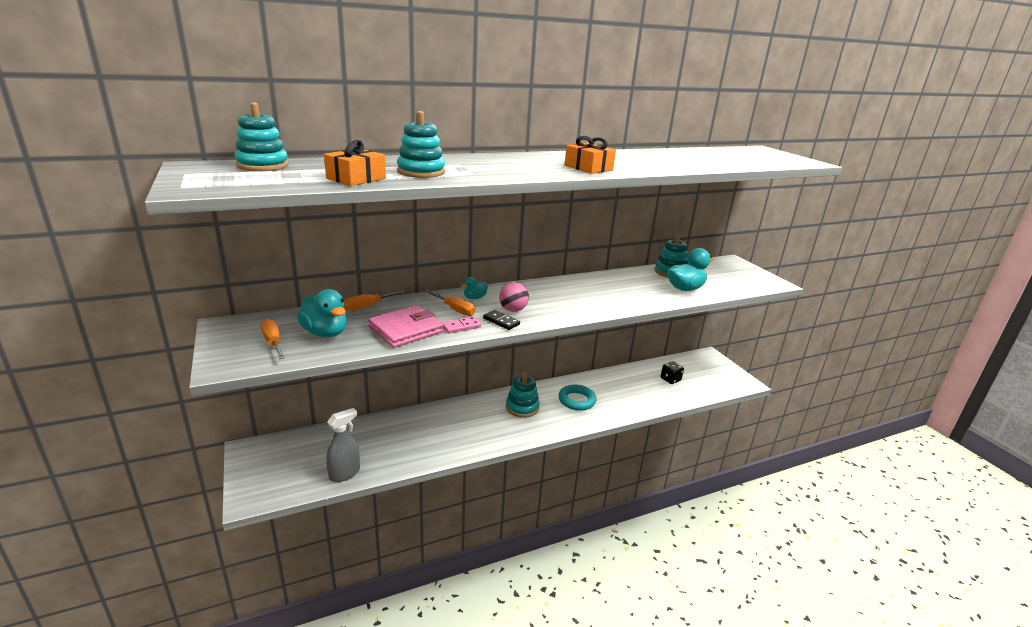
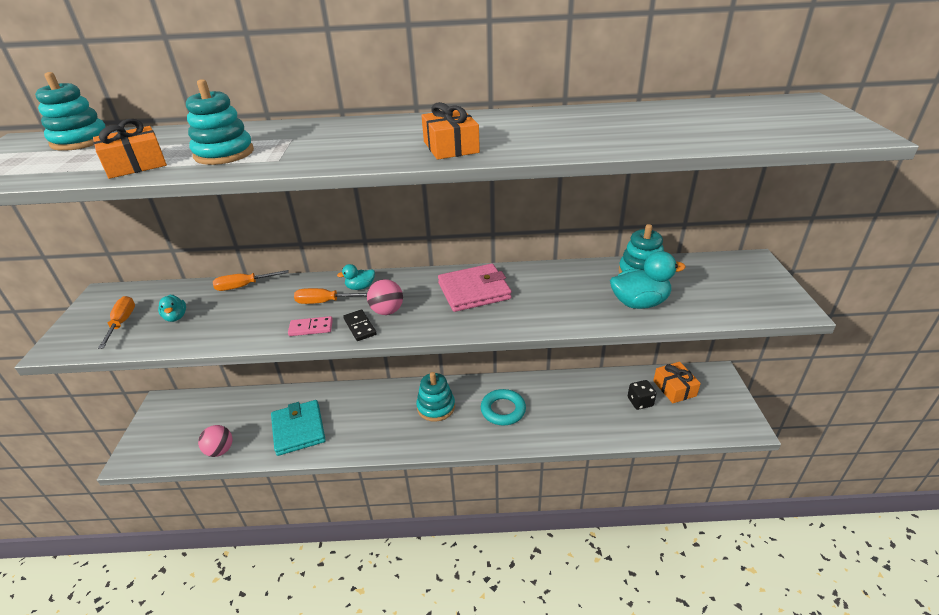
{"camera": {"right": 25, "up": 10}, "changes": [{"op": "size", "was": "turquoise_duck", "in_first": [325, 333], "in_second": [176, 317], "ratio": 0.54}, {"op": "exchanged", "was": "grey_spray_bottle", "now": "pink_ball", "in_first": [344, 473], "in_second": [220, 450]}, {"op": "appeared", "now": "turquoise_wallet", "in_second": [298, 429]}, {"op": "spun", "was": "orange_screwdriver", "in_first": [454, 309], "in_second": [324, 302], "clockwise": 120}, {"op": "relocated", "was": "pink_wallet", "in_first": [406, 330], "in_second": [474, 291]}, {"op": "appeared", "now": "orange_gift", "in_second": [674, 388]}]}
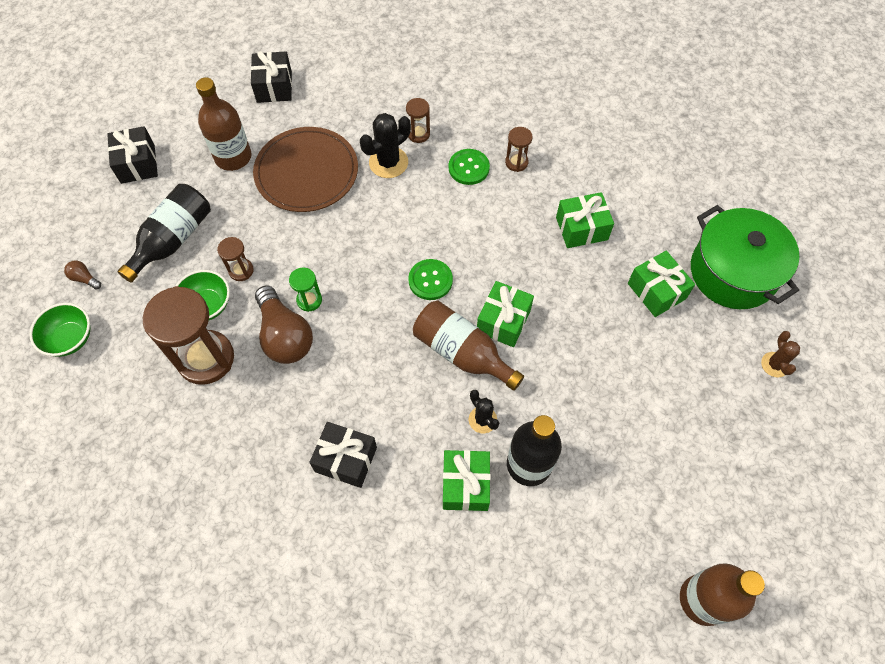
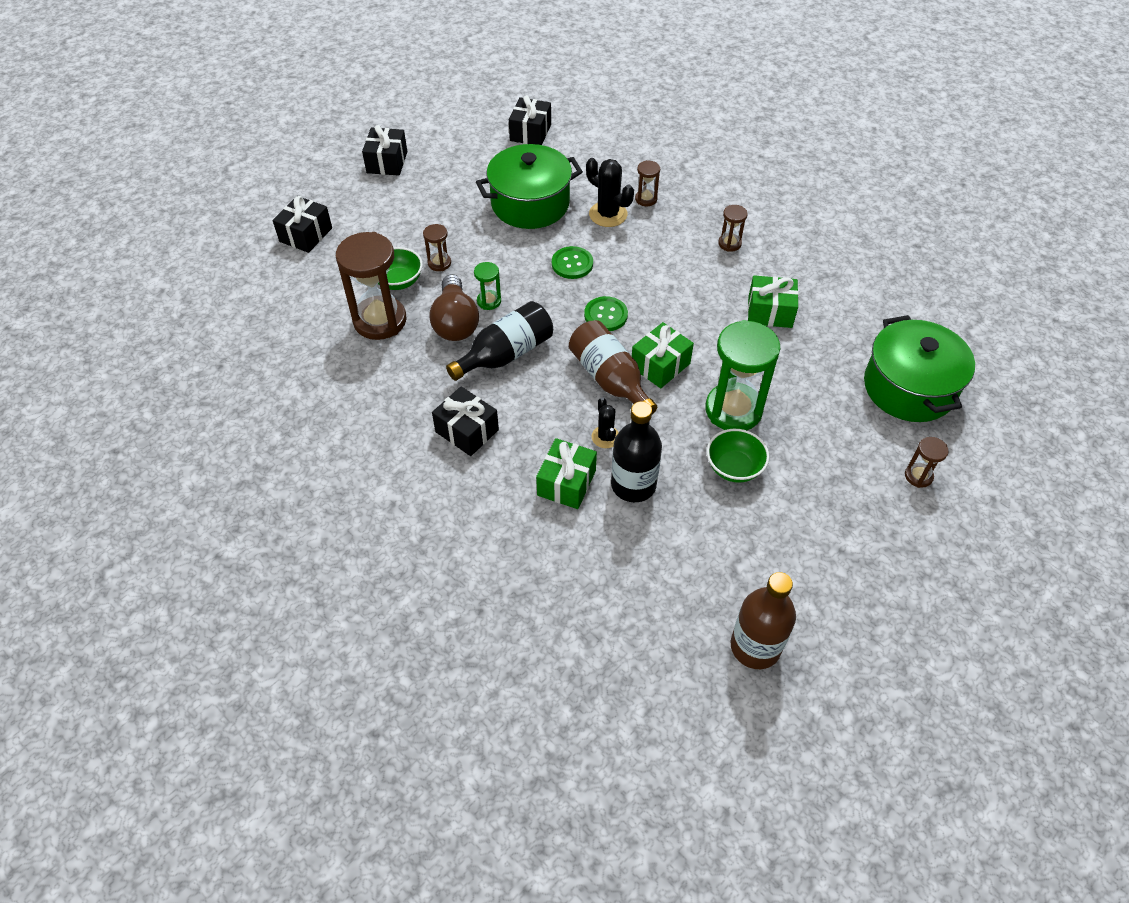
{"camera": {"right": 20, "up": -10}, "changes": [{"op": "exchanged", "was": "brown_light_bulb", "now": "black_gift", "in_first": [85, 278], "in_second": [306, 235]}, {"op": "relocated", "was": "black_bottle", "in_first": [173, 239], "in_second": [506, 354]}, {"op": "exchanged", "was": "brown_plate", "now": "green_pot", "in_first": [306, 172], "in_second": [530, 204]}, {"op": "relocated", "was": "green_button", "in_first": [468, 168], "in_second": [572, 264]}, {"op": "spun", "was": "black_cactus", "in_first": [388, 162], "in_second": [608, 214], "clockwise": 60}, {"op": "appeared", "now": "green_hourglass", "in_second": [733, 410]}, {"op": "relocated", "was": "green_bowl", "in_first": [70, 338], "in_second": [734, 467]}, {"op": "exchanged", "was": "brown_cactus", "now": "brown_hourglass", "in_first": [775, 364], "in_second": [918, 476]}, {"op": "missing", "was": "brown_bottle", "in_first": [233, 157]}, {"op": "missing", "was": "green_gift", "in_first": [656, 291]}]}
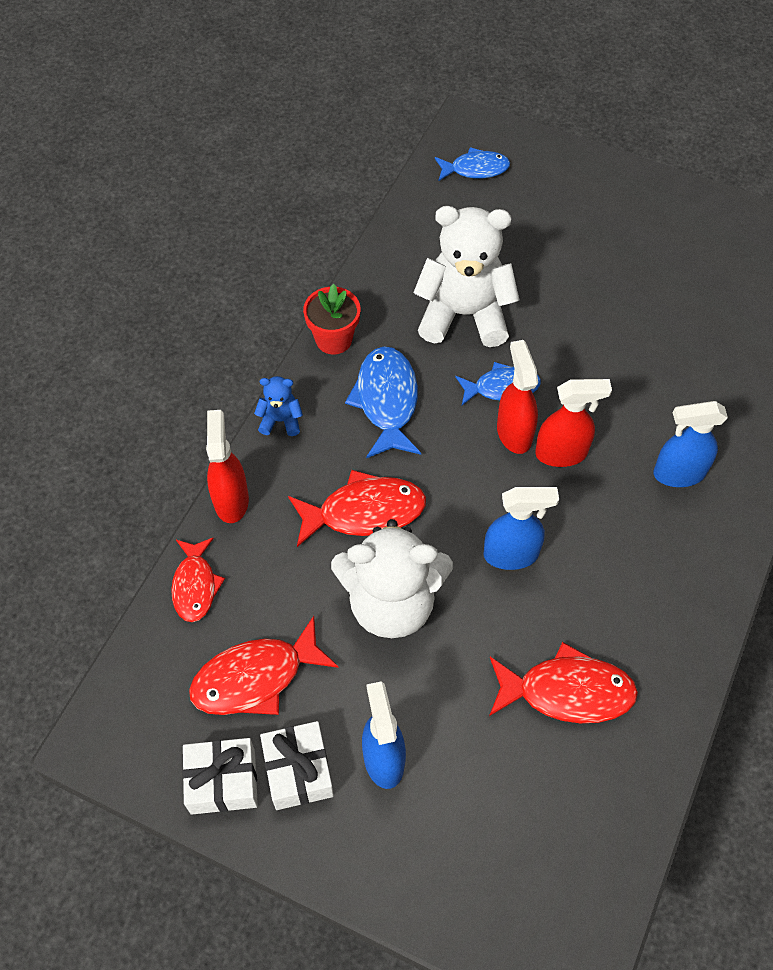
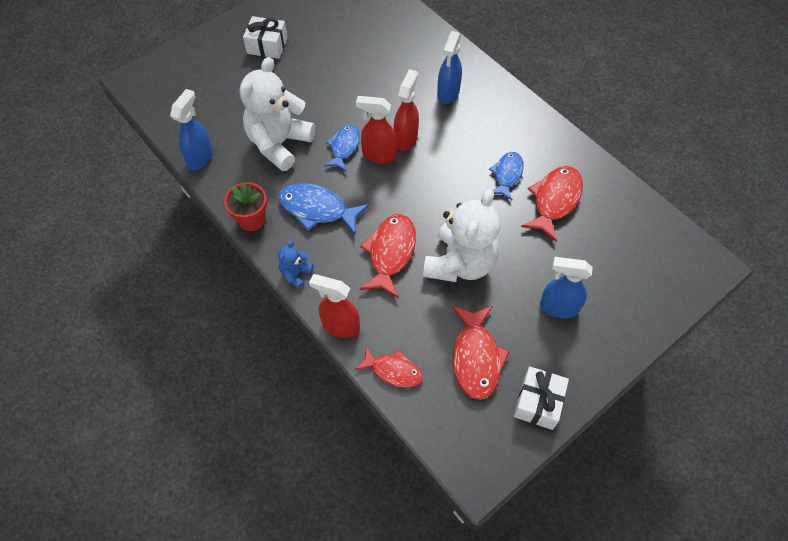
{"camera": {"right": -65, "up": 0}, "changes": [{"op": "relocated", "was": "blue_spray_bottle", "in_first": [511, 554], "in_second": [200, 157]}, {"op": "relocated", "was": "white_gift", "in_first": [298, 771], "in_second": [267, 45]}, {"op": "relocated", "was": "blue_fish", "in_first": [475, 169], "in_second": [507, 175]}]}
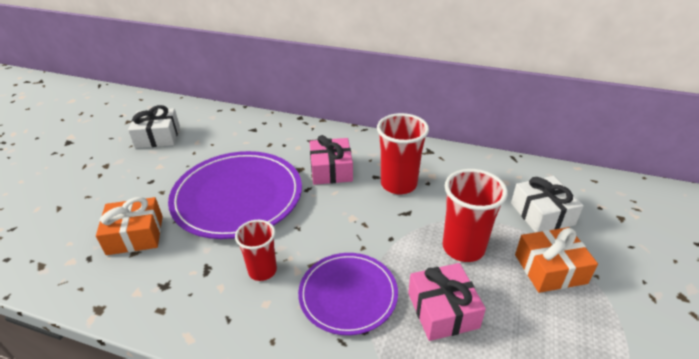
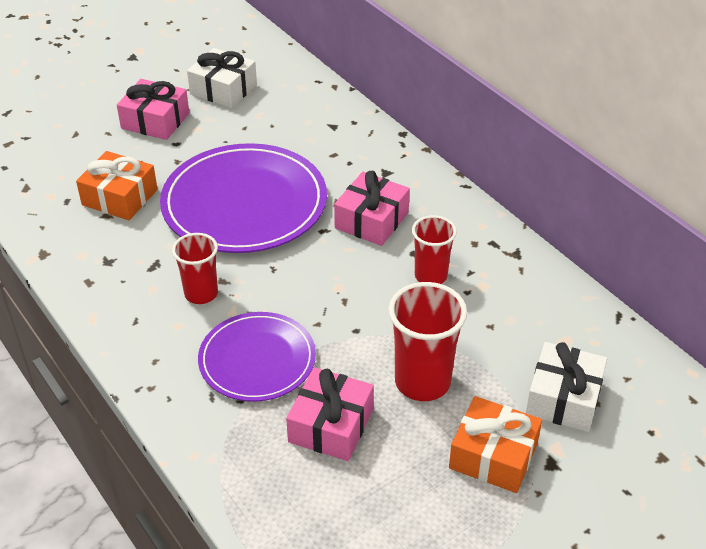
{"camera": {"right": 35, "up": 5}, "changes": [{"op": "appeared", "now": "pink_gift", "in_second": [155, 121]}, {"op": "size", "was": "red_cup", "in_first": [398, 184], "in_second": [430, 276], "ratio": 0.65}]}
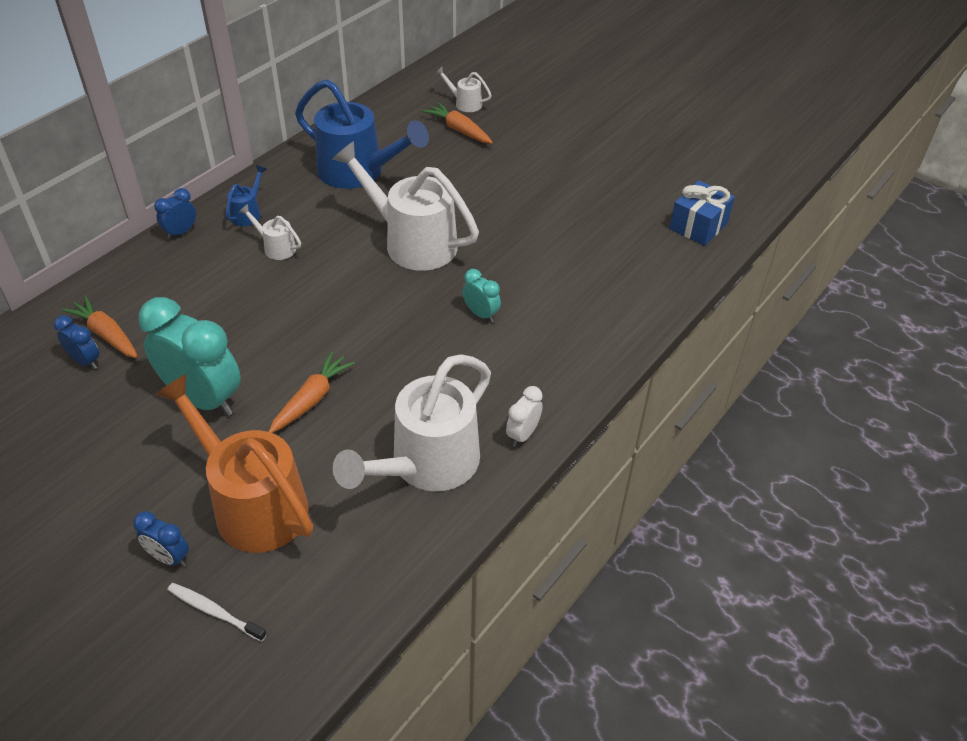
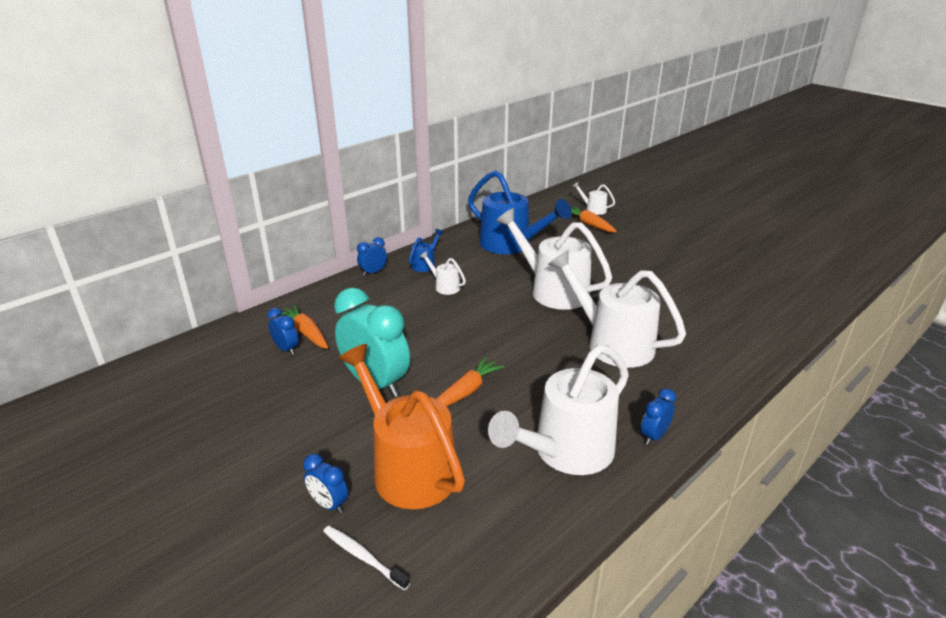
{"camera": {"right": 10, "up": -15}, "changes": [{"op": "exchanged", "was": "turquoise_clock", "now": "white_watering_can", "in_first": [481, 314], "in_second": [611, 342]}, {"op": "colour", "was": "white_clock", "now": "blue_clock", "in_first": [522, 434], "in_second": [654, 436]}, {"op": "missing", "was": "blue_gift", "in_first": [698, 226]}]}
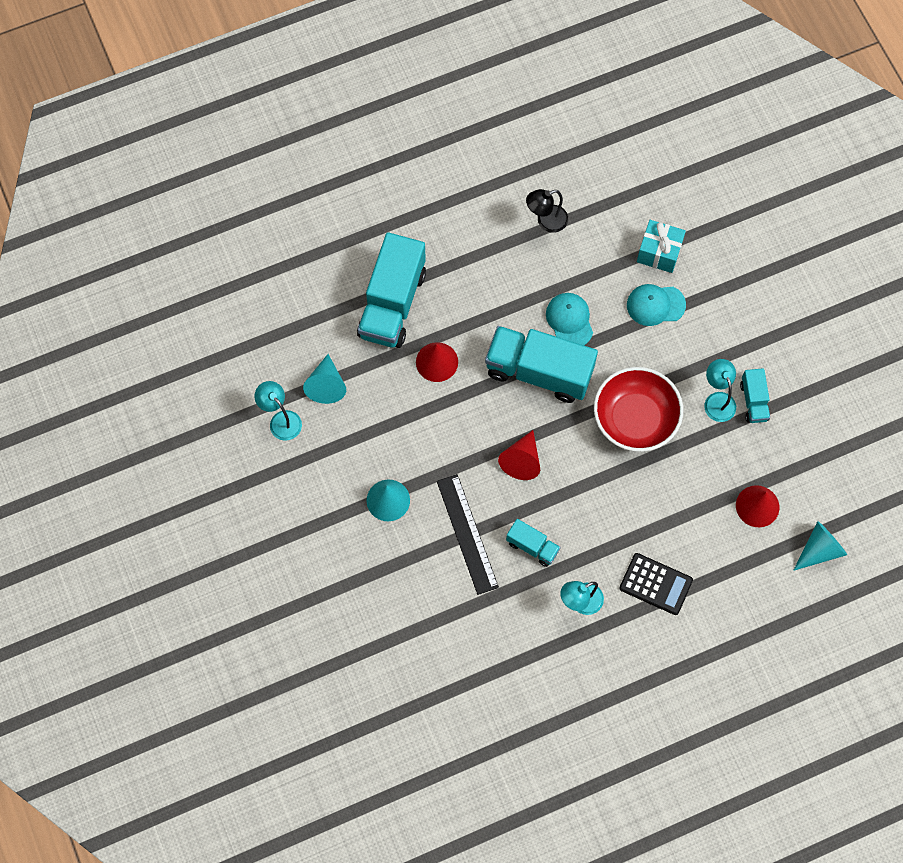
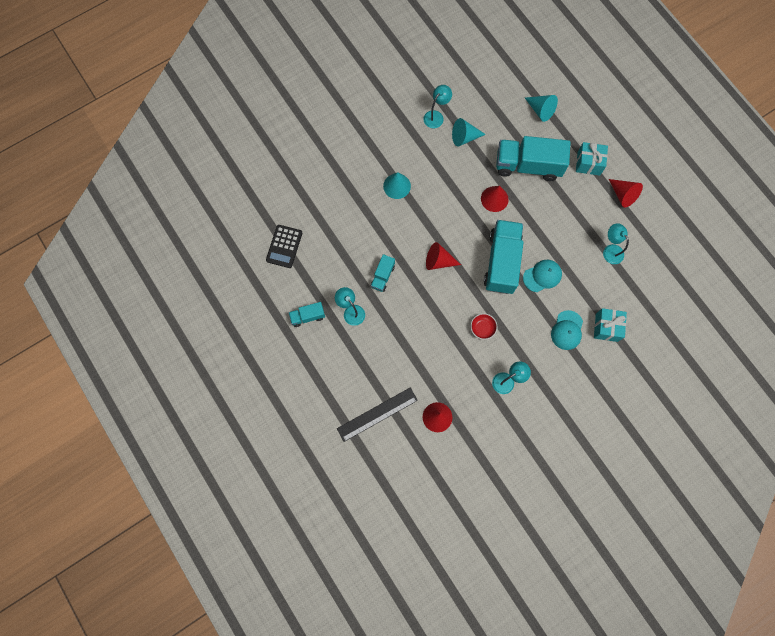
{"camera": {"right": 80, "up": 5}, "changes": [{"op": "relocated", "was": "black_calculator", "in_first": [656, 584], "in_second": [284, 246]}, {"op": "relocated", "was": "turquoise_truck", "in_first": [753, 401], "in_second": [308, 316]}, {"op": "relocated", "was": "black_ruler", "in_first": [467, 534], "in_second": [377, 414]}, {"op": "size", "was": "red_bowl", "in_first": [635, 418], "in_second": [482, 328], "ratio": 0.45}, {"op": "relocated", "was": "turquoise_cone", "in_first": [819, 550], "in_second": [540, 110]}, {"op": "spun", "was": "turquoise_cap", "in_first": [655, 305], "in_second": [567, 330], "clockwise": -150}, {"op": "appeared", "now": "turquoise_gift", "in_second": [588, 163]}, {"op": "colour", "was": "black_lamp", "now": "turquoise_lamp", "in_first": [546, 221], "in_second": [610, 250]}, {"op": "appeared", "now": "red_cone", "in_second": [623, 195]}]}
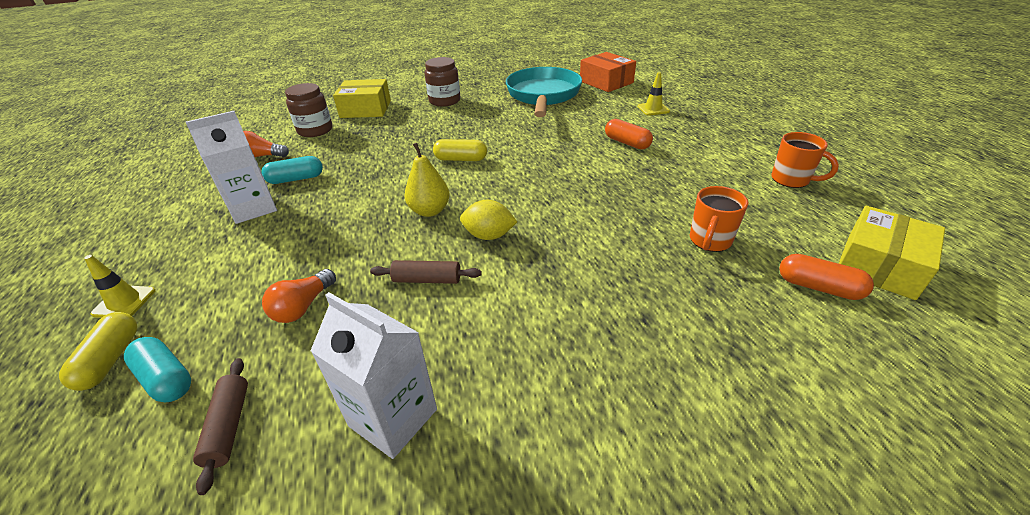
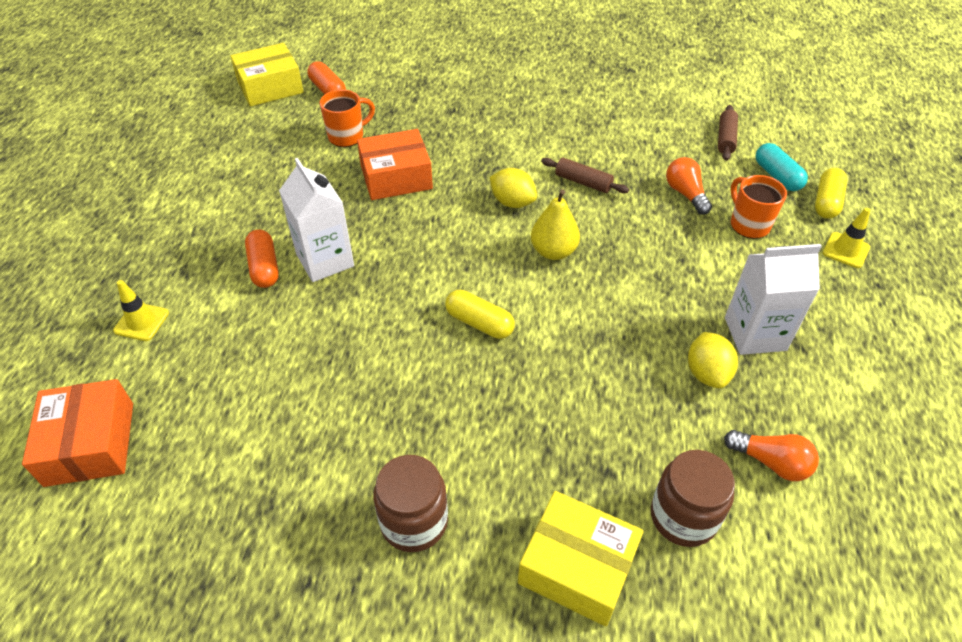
{"camera": {"right": -155, "up": 10}, "changes": [{"op": "relocated", "was": "white_carton", "in_first": [393, 417], "in_second": [325, 260]}, {"op": "appeared", "now": "orange_box", "in_second": [396, 177]}, {"op": "spun", "was": "orange_light_bulb", "in_first": [303, 307], "in_second": [685, 194], "clockwise": -75}, {"op": "exchanged", "was": "turquoise_capsule", "now": "yellow_lemon", "in_first": [296, 179], "in_second": [707, 373]}, {"op": "relocated", "was": "orange_mug", "in_first": [791, 180], "in_second": [748, 224]}, {"op": "missing", "was": "turquoise_pan", "in_first": [543, 95]}]}
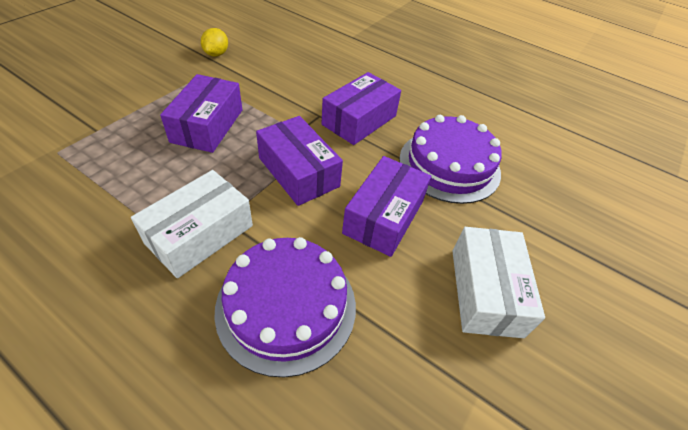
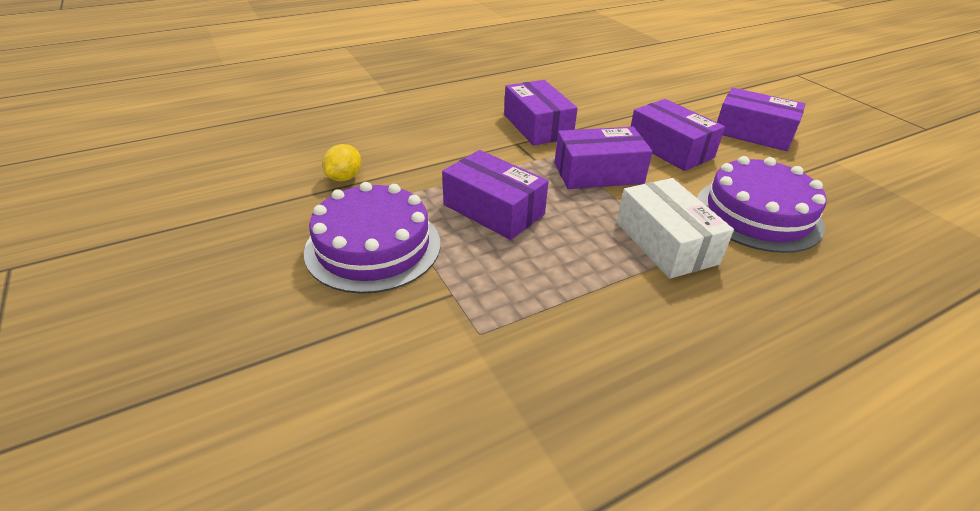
{"camera": {"right": -60, "up": -10}, "changes": [{"op": "relocated", "was": "purple_cake", "in_first": [449, 165], "in_second": [373, 246]}, {"op": "spun", "was": "yellow_lemon", "in_first": [216, 54], "in_second": [344, 177], "clockwise": 75}, {"op": "colour", "was": "white_box", "now": "purple_box", "in_first": [485, 291], "in_second": [753, 133]}]}
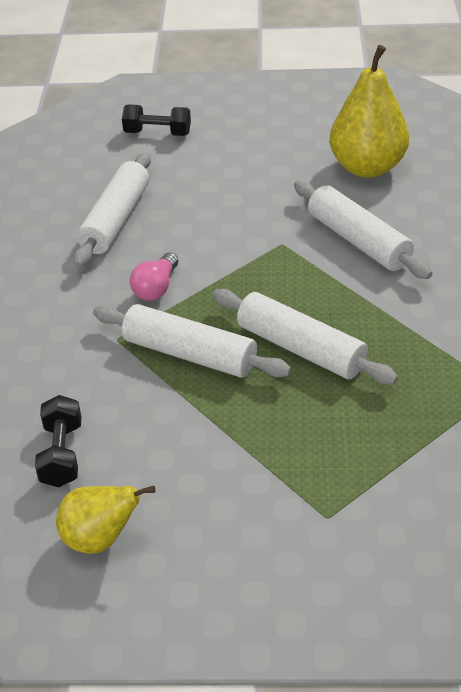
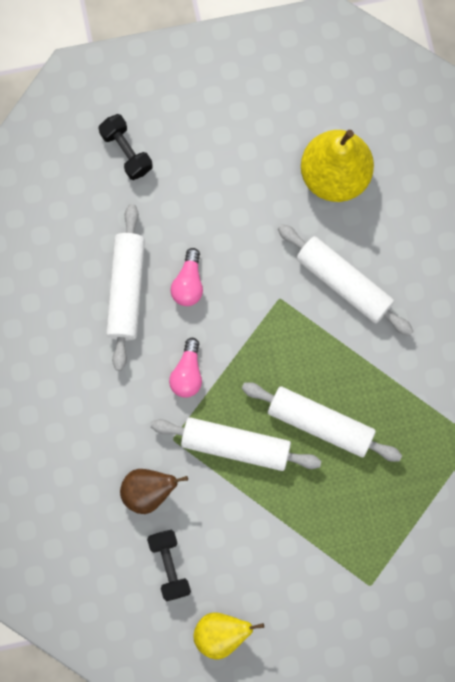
{"camera": {"right": -15, "up": 35}, "changes": [{"op": "spun", "was": "black_dumbbell", "in_first": [157, 133], "in_second": [126, 151], "clockwise": 60}, {"op": "appeared", "now": "brown_pear", "in_second": [148, 492]}, {"op": "appeared", "now": "pink_light_bulb", "in_second": [188, 283]}]}
